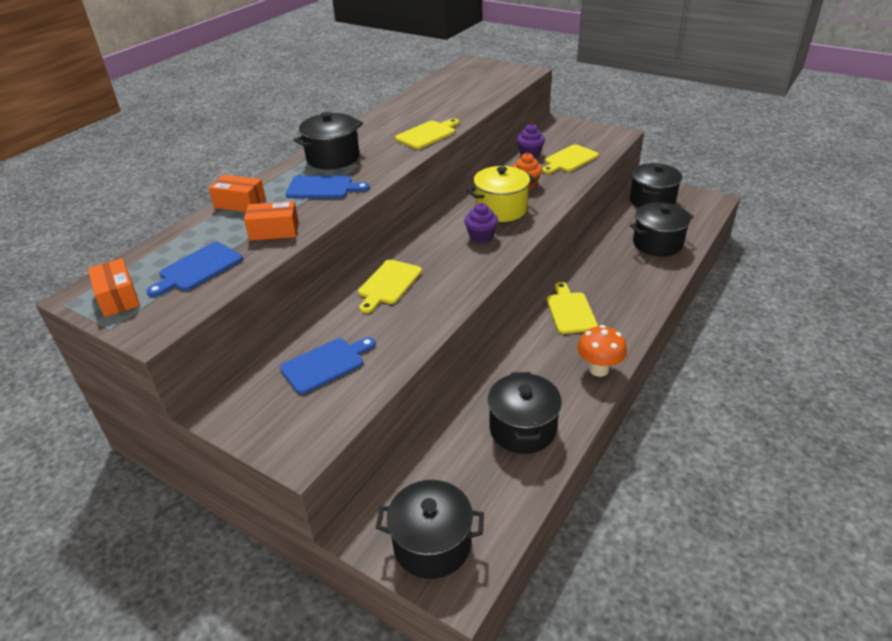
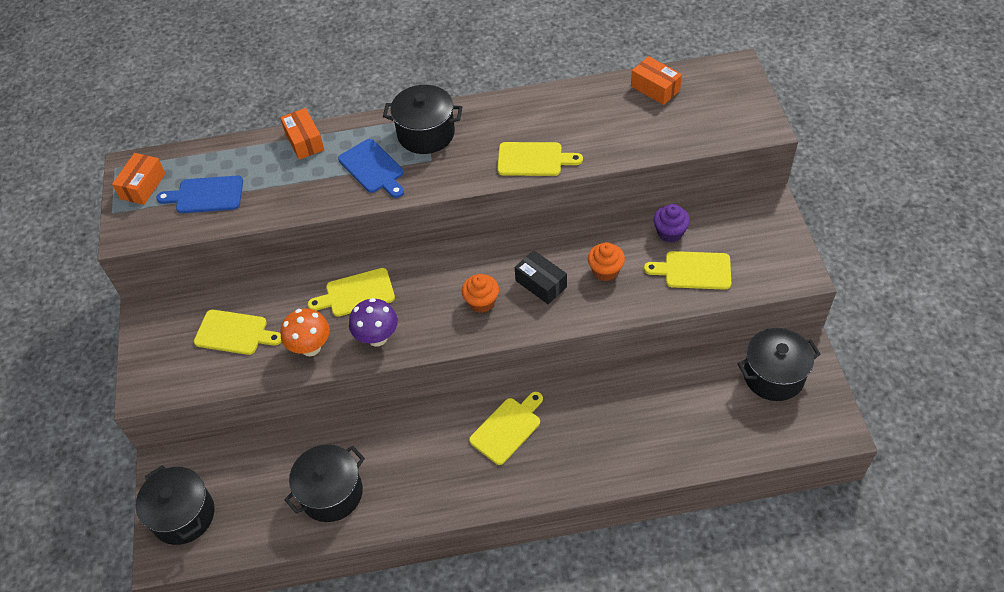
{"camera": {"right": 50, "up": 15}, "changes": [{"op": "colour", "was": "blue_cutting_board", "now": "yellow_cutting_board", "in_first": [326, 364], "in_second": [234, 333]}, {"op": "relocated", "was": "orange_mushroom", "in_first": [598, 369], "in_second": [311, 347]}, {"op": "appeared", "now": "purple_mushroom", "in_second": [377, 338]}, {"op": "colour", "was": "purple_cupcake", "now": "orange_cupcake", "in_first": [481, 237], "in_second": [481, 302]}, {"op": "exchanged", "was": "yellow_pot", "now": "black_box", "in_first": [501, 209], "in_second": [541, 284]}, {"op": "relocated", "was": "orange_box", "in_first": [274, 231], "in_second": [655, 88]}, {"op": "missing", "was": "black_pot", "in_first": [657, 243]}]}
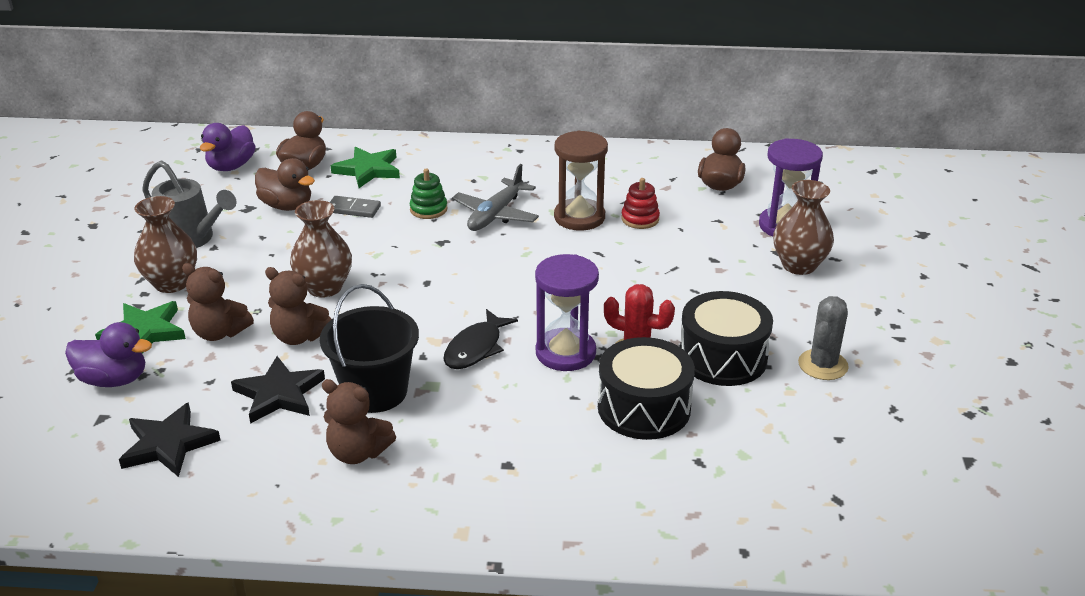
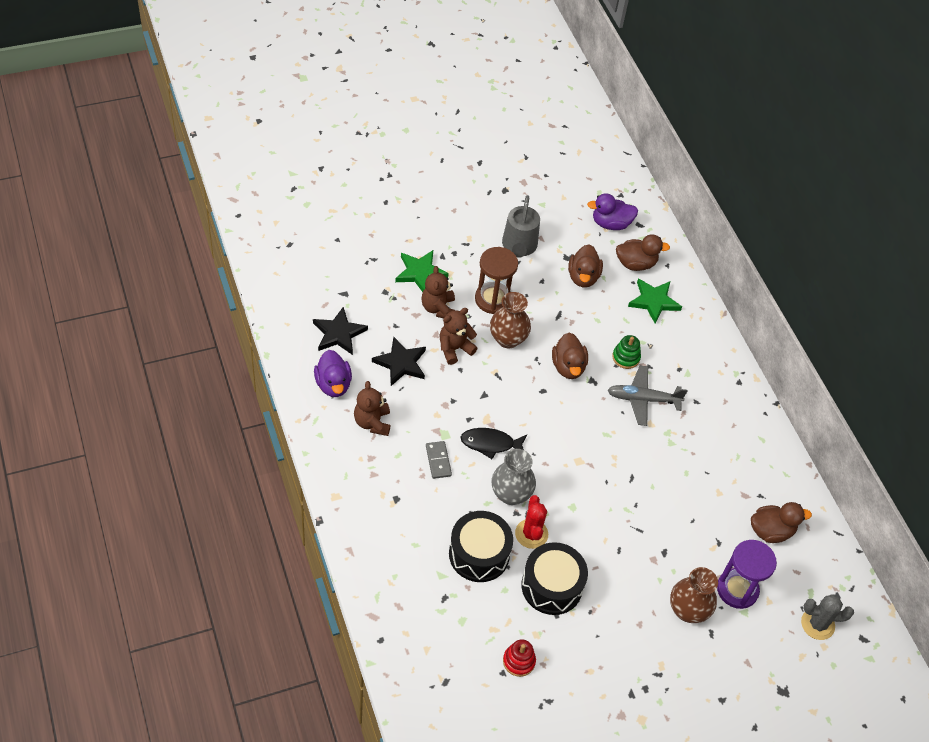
{"camera": {"right": 60, "up": 20}, "changes": [{"op": "relocated", "was": "purple_duck", "in_first": [114, 379], "in_second": [333, 384]}, {"op": "relocated", "was": "grey_domino", "in_first": [353, 209], "in_second": [438, 461]}, {"op": "spun", "was": "brown_teddy_bear", "in_first": [299, 336], "in_second": [454, 348], "clockwise": 60}, {"op": "relocated", "was": "brown_hourglass", "in_first": [579, 217], "in_second": [493, 299]}, {"op": "exchanged", "was": "purple_hourglass", "now": "grey_vase", "in_first": [565, 353], "in_second": [511, 494]}, {"op": "relocated", "was": "red_stacking_toy", "in_first": [640, 219], "in_second": [519, 661]}, {"op": "appeared", "now": "brown_duck", "in_second": [568, 367]}, {"op": "relocated", "was": "grey_cactus", "in_first": [823, 365], "in_second": [817, 624]}, {"op": "missing", "was": "brown_vase", "in_first": [172, 283]}, {"op": "missing", "was": "black_bucket", "in_first": [375, 392]}]}
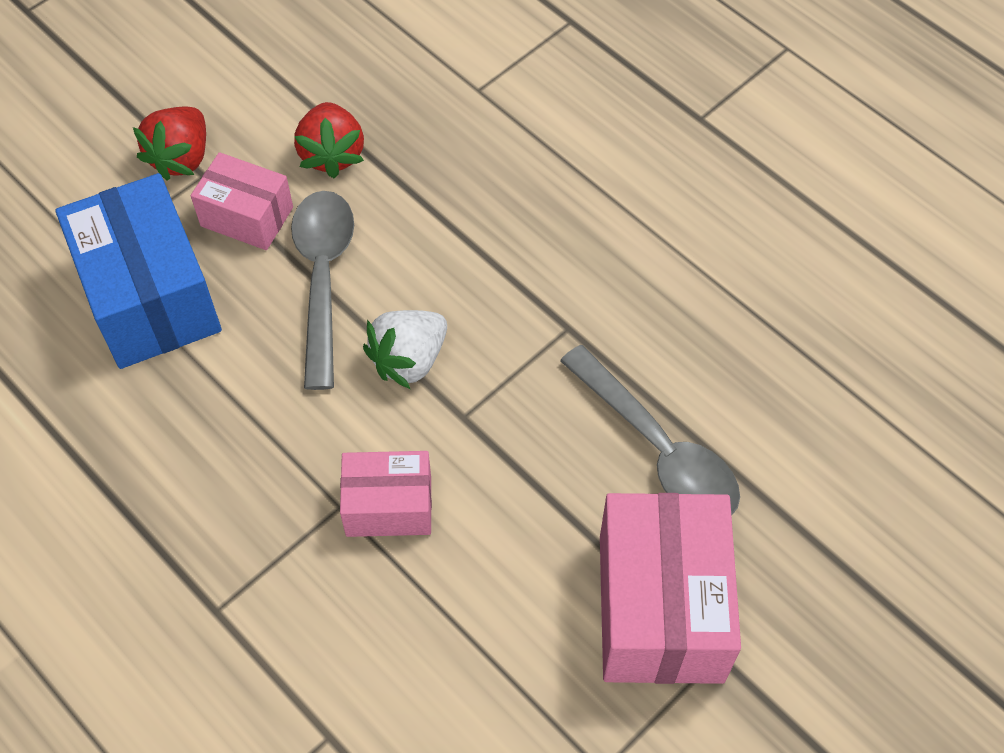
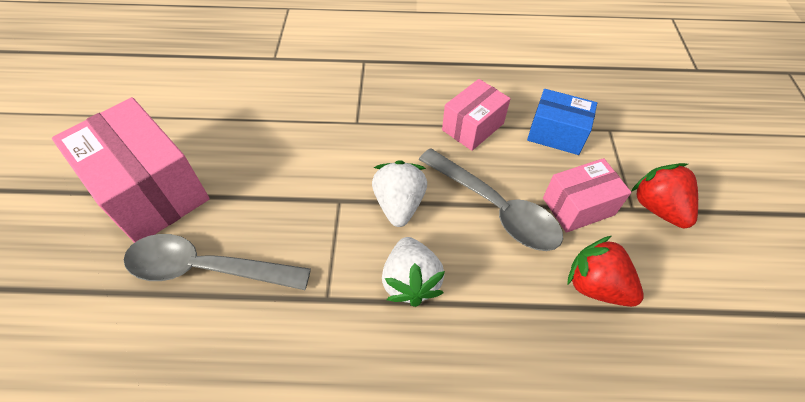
{"camera": {"right": 135, "up": -5}, "changes": [{"op": "appeared", "now": "white_strawberry", "in_second": [411, 281]}, {"op": "relocated", "was": "pink_box", "in_first": [388, 506], "in_second": [472, 127]}, {"op": "size", "was": "blue_box", "in_first": [150, 297], "in_second": [556, 134], "ratio": 0.57}]}
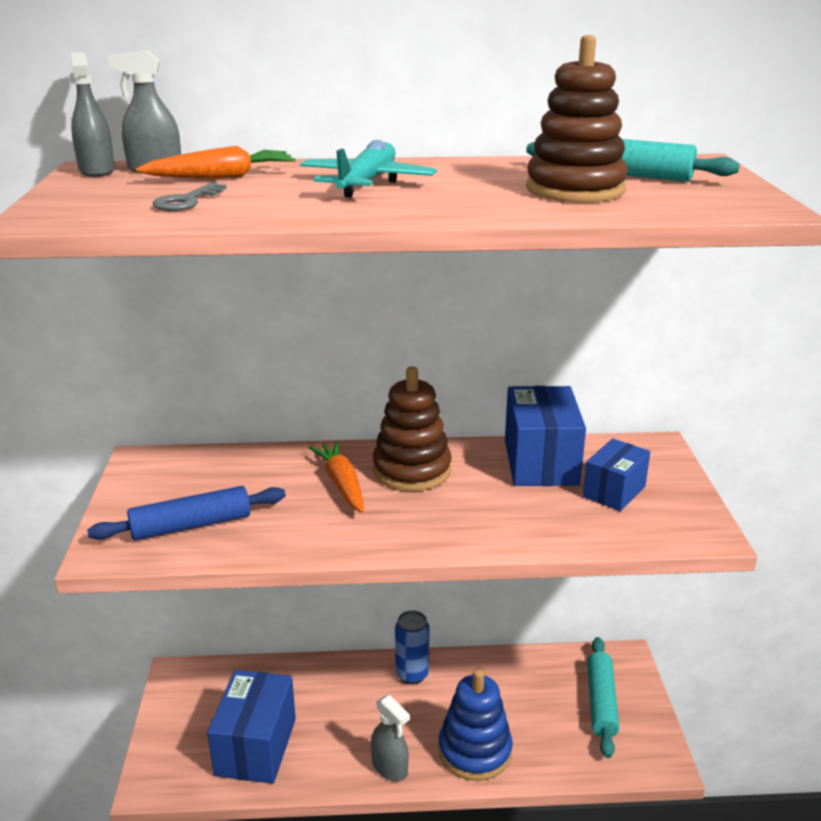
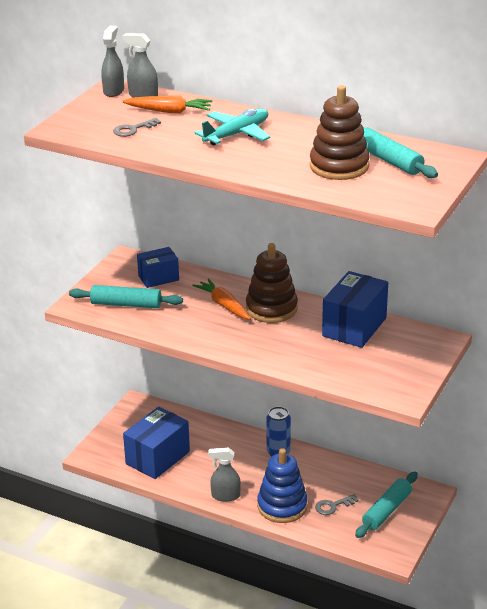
{"camera": {"right": 30, "up": 5}, "changes": [{"op": "colour", "was": "blue_rolling_pin", "now": "turquoise_rolling_pin", "in_first": [191, 525], "in_second": [126, 304]}, {"op": "relocated", "was": "blue_box", "in_first": [614, 491], "in_second": [158, 278]}, {"op": "spun", "was": "orange_carrot", "in_first": [341, 484], "in_second": [224, 305], "clockwise": -45}, {"op": "spun", "was": "grey_spray_bottle", "in_first": [390, 767], "in_second": [225, 496], "clockwise": 105}, {"op": "appeared", "now": "grey_key", "in_second": [333, 506]}]}
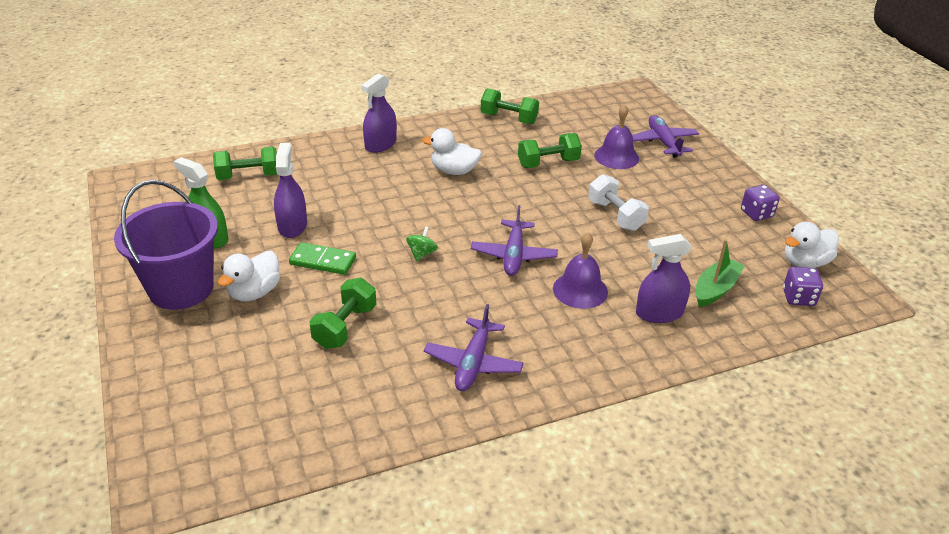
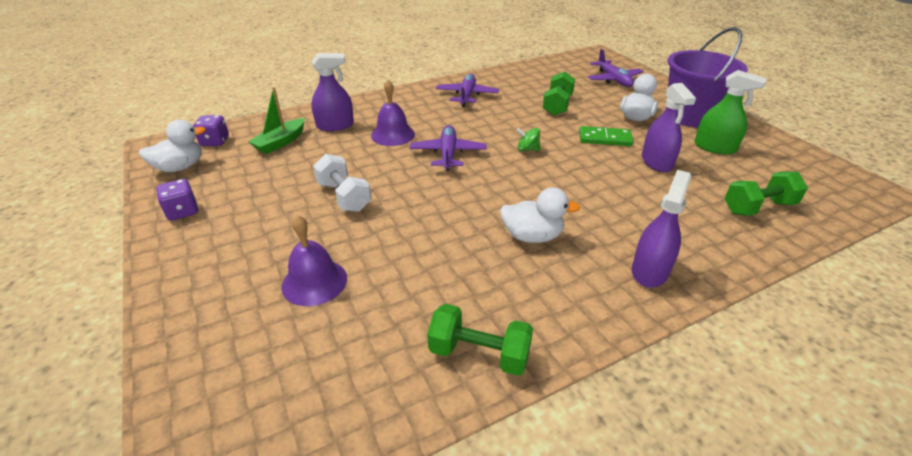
{"camera": {"right": 175, "up": 0}, "changes": [{"op": "spun", "was": "green_spinning_top", "in_first": [422, 254], "in_second": [527, 149], "clockwise": 90}, {"op": "relocated", "was": "purple_plane", "in_first": [663, 142], "in_second": [613, 79]}, {"op": "missing", "was": "green_dumbbell", "in_first": [548, 163]}]}
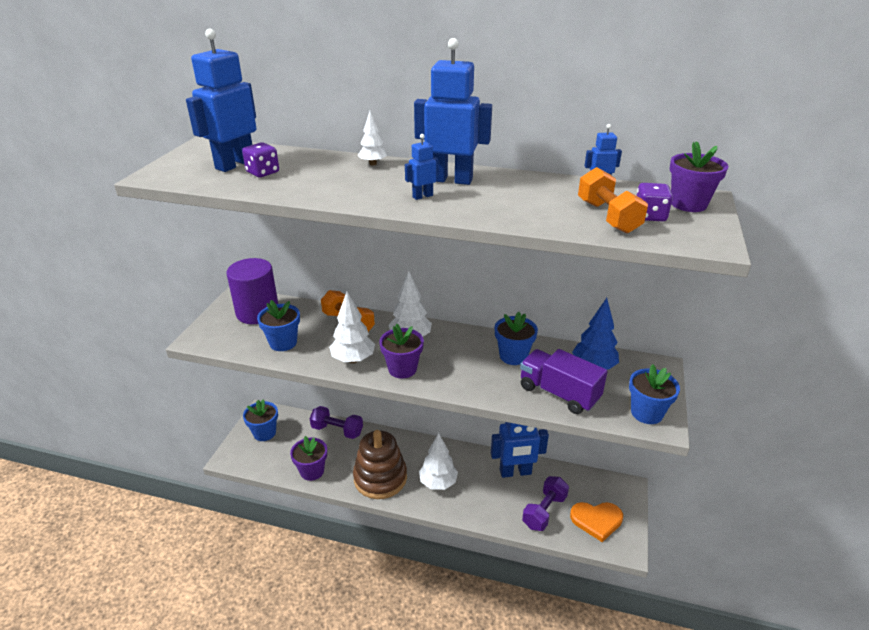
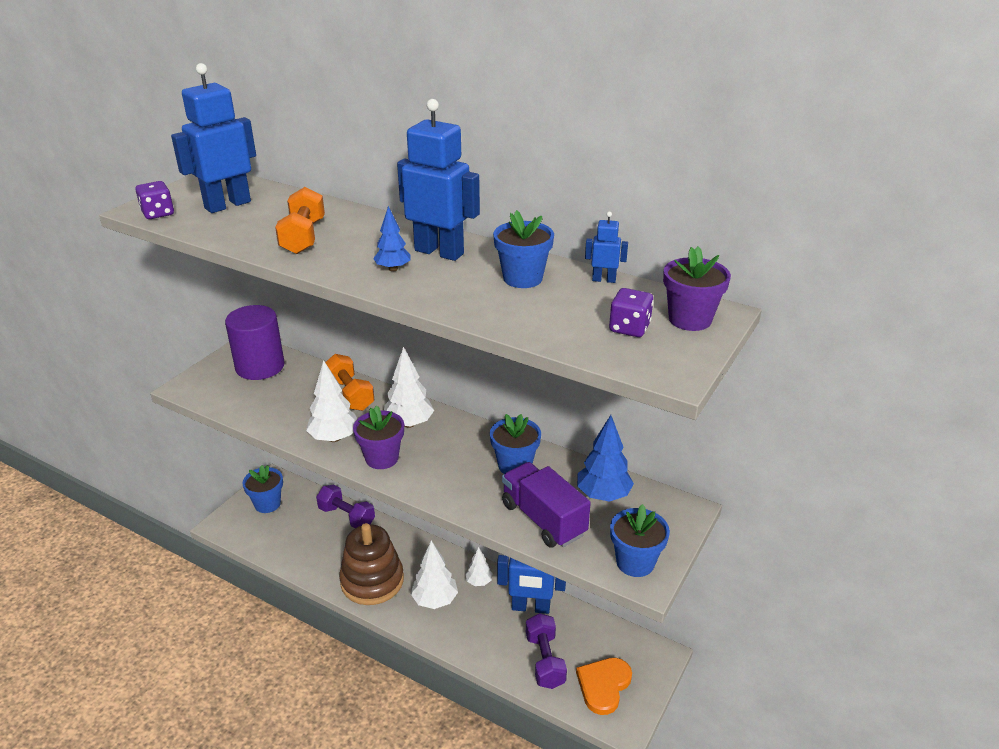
{"camera": {"right": 15, "up": 0}, "changes": [{"op": "relocated", "was": "purple_dice", "in_first": [263, 172], "in_second": [158, 213]}, {"op": "relocated", "was": "orange_dumbbell", "in_first": [608, 217], "in_second": [303, 237]}, {"op": "exchanged", "was": "blue_robot", "now": "blue_tree", "in_first": [422, 196], "in_second": [393, 269]}, {"op": "relocated", "was": "white_tree", "in_first": [373, 164], "in_second": [479, 582]}, {"op": "relocated", "was": "blue_flower_pot", "in_first": [283, 343], "in_second": [522, 278]}, {"op": "spun", "was": "purple_dumbbell", "in_first": [544, 511], "in_second": [545, 660], "clockwise": -60}, {"op": "spun", "was": "orange_heart", "in_first": [596, 520], "in_second": [603, 685], "clockwise": 105}, {"op": "missing", "was": "purple_flower_pot", "in_first": [312, 471]}]}
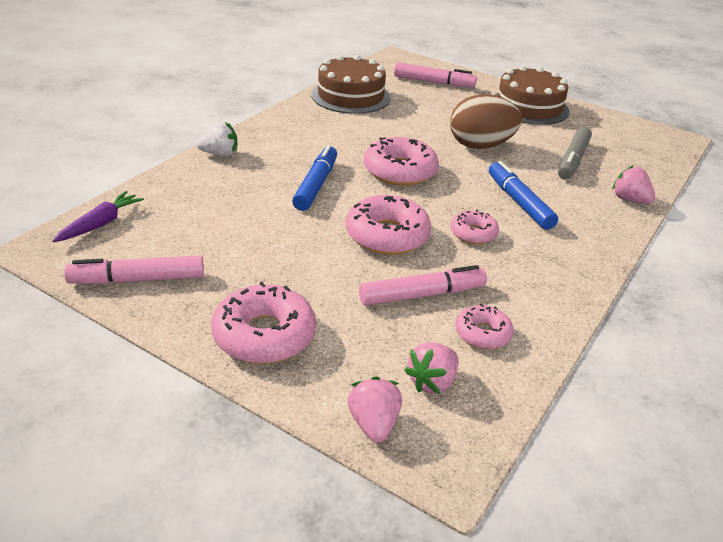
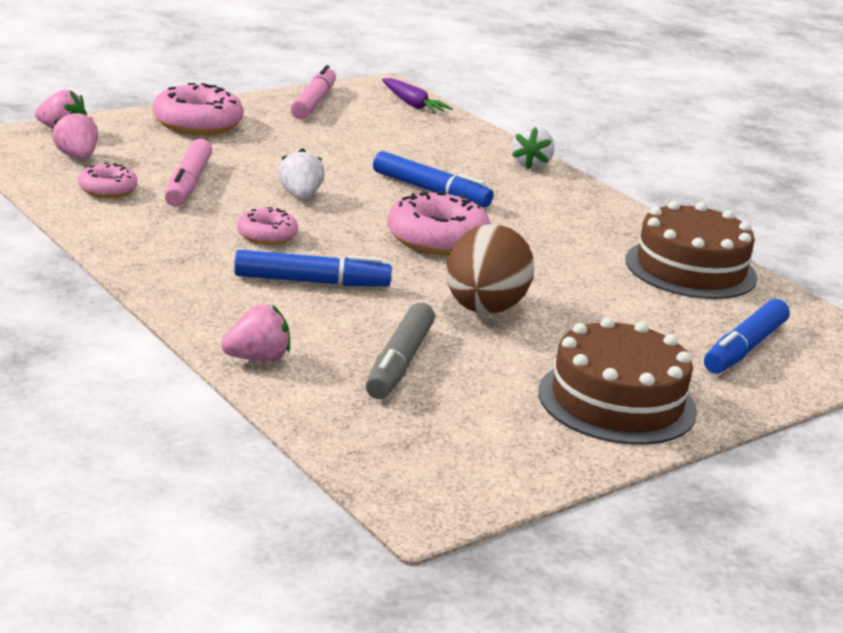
{"camera": {"right": 110, "up": -10}, "changes": [{"op": "exchanged", "was": "pink_donut", "now": "white_strawberry", "in_first": [387, 235], "in_second": [300, 196]}, {"op": "spun", "was": "grey_marker", "in_first": [573, 160], "in_second": [399, 363], "clockwise": -120}, {"op": "colour", "was": "pink_marker", "now": "blue_marker", "in_first": [434, 82], "in_second": [744, 348]}]}
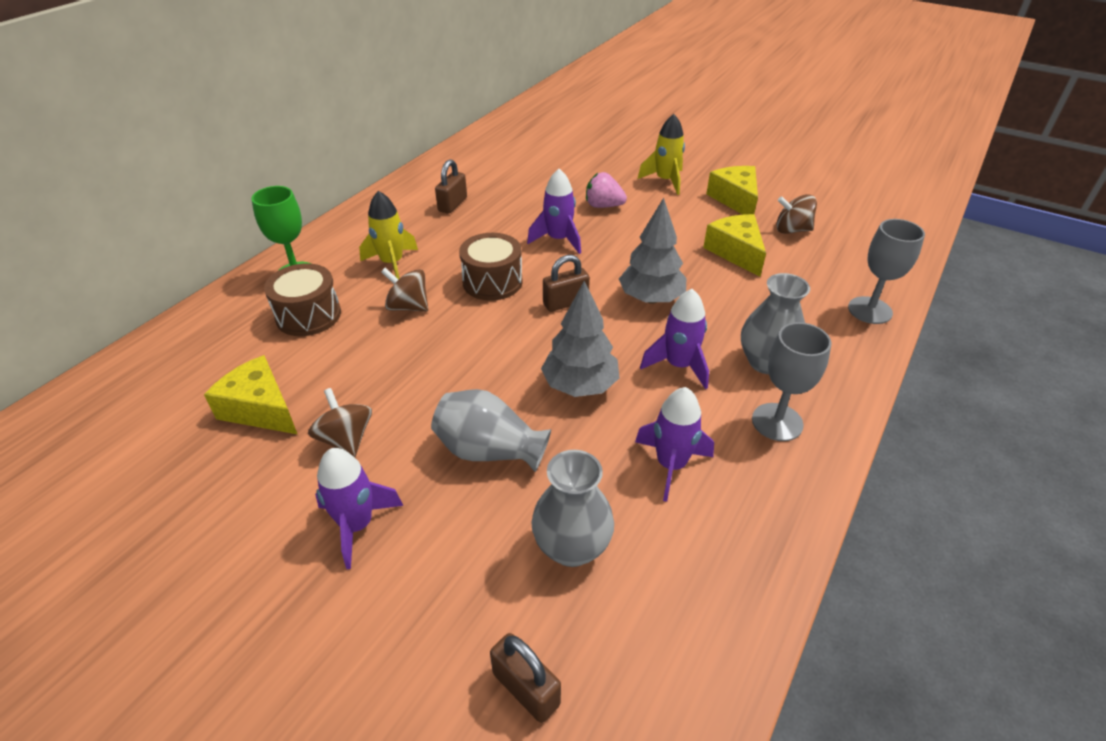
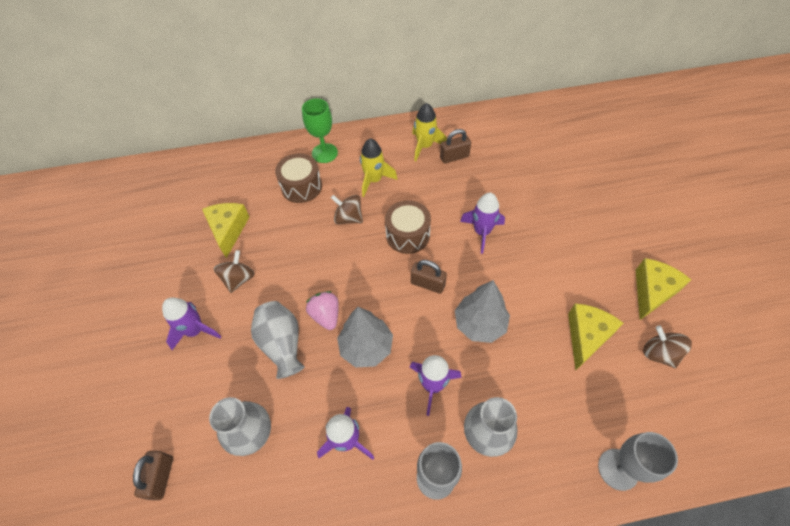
{"camera": {"right": 50, "up": 15}, "changes": [{"op": "relocated", "was": "pink_strawberry", "in_first": [603, 206], "in_second": [326, 315]}, {"op": "spun", "was": "brown_spinning_top", "in_first": [408, 307], "in_second": [348, 218], "clockwise": -45}, {"op": "relocated", "was": "yellow_rocket", "in_first": [665, 181], "in_second": [425, 146]}]}
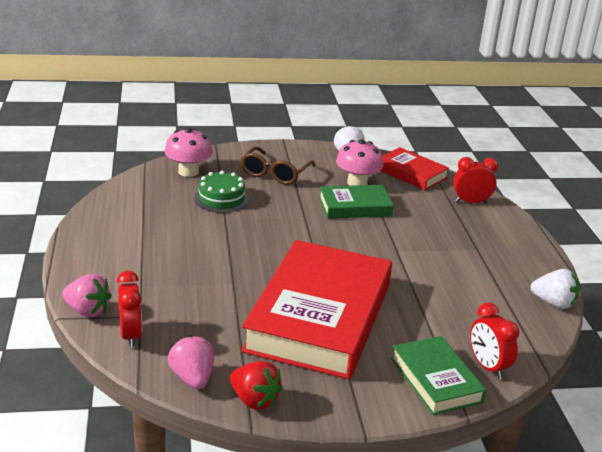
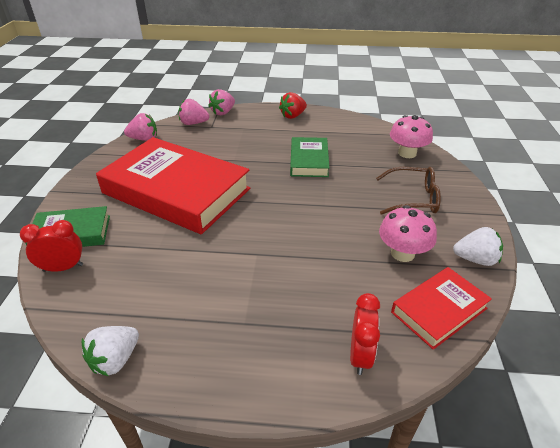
{"camera": {"right": 105, "up": 10}, "changes": [{"op": "exchanged", "was": "red_clock", "now": "pink_strawberry", "in_first": [130, 335], "in_second": [193, 123]}, {"op": "relocated", "was": "red_strawberry", "in_first": [254, 400], "in_second": [293, 116]}, {"op": "relocated", "was": "green_book", "in_first": [355, 206], "in_second": [309, 161]}, {"op": "spun", "was": "brown_glasses", "in_first": [275, 173], "in_second": [413, 198], "clockwise": 150}, {"op": "missing", "was": "green_cake", "in_first": [221, 199]}]}
